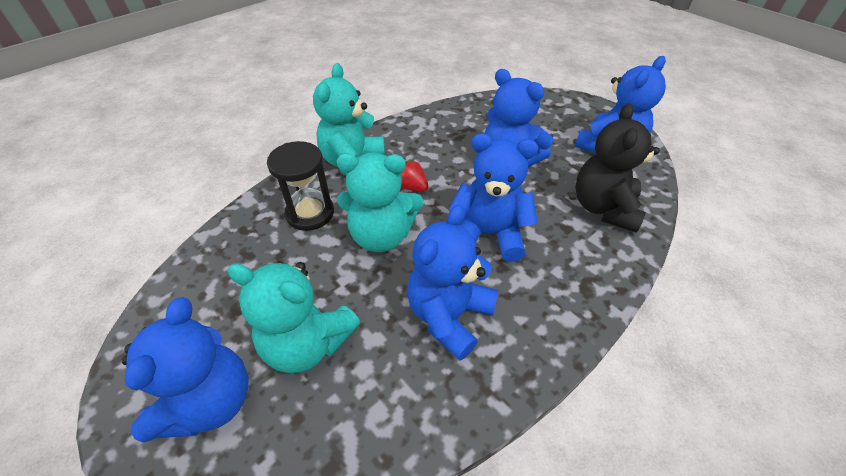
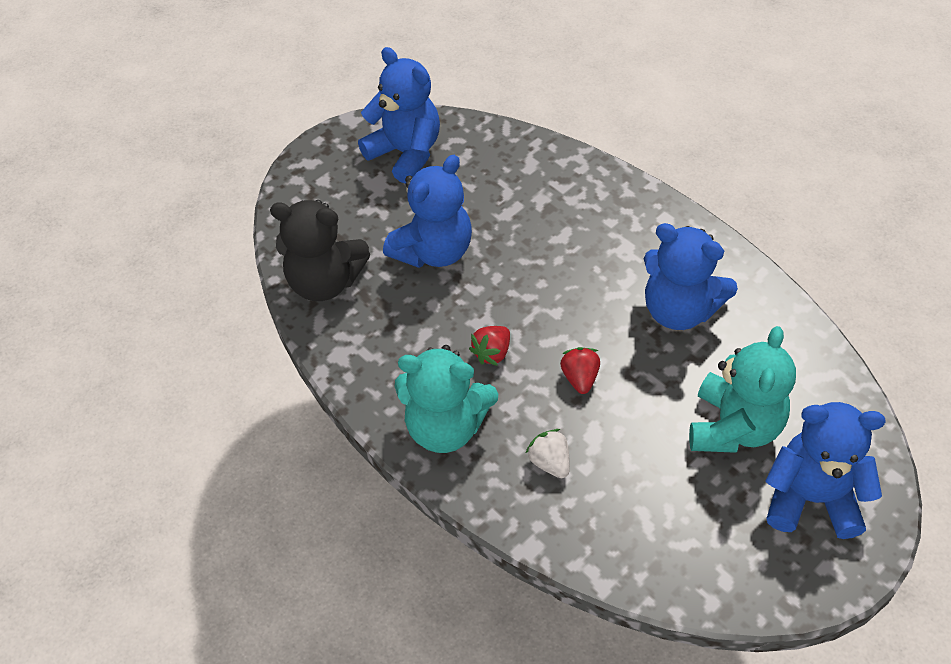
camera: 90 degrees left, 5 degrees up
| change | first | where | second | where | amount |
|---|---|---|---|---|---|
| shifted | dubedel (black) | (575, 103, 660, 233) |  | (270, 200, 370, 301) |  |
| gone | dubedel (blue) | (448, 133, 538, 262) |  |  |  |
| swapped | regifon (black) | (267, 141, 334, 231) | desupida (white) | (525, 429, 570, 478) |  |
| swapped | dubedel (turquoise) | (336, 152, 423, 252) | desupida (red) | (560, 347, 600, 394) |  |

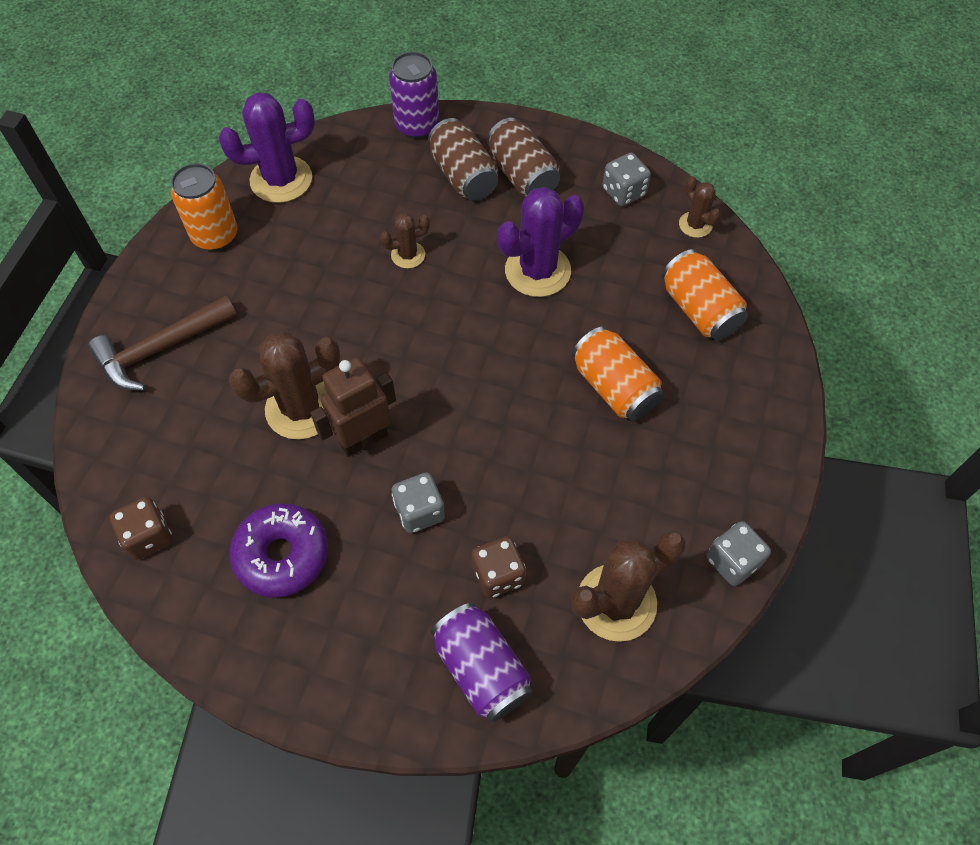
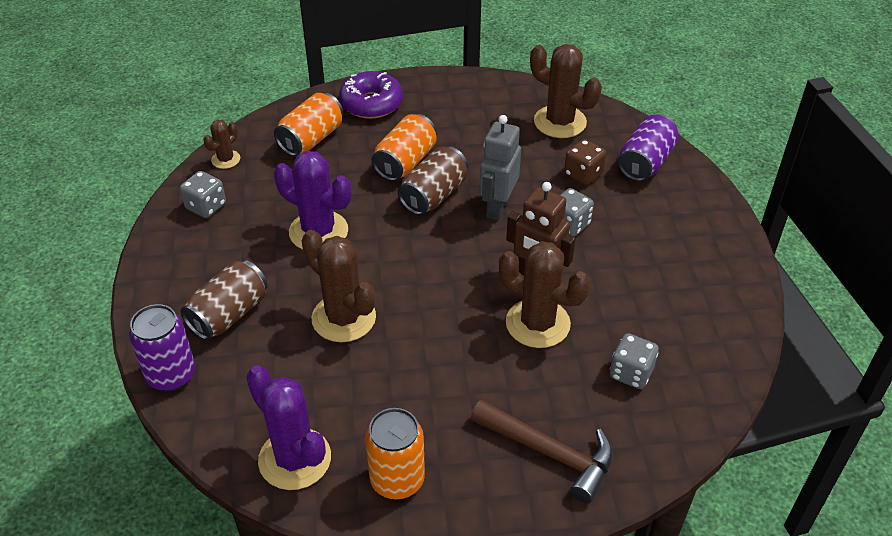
camera: 115 degrees left, 15 degrees down
| change | first | where | second | where | amount |
|---|---|---|---|---|---|
| shifted | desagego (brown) | (487, 118, 560, 198) |  | (398, 146, 468, 215) |  |
| scaled | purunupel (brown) | (380, 213, 430, 268) |  | (301, 230, 376, 342) | x1.91 |
| gone | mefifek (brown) | (110, 497, 173, 560) |  |  |  |
| shifted | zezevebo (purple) | (230, 503, 328, 598) |  | (339, 71, 403, 119) |  |
| shifted | mefifek (grey) | (706, 521, 771, 586) |  | (609, 333, 659, 389) |  |
| new |  |  | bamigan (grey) | (480, 115, 521, 221) |  |

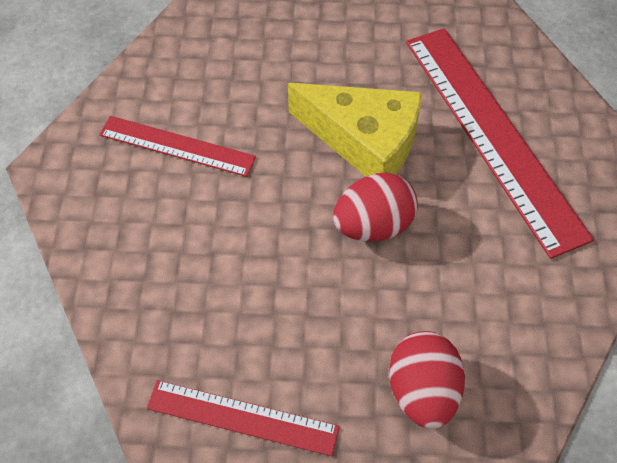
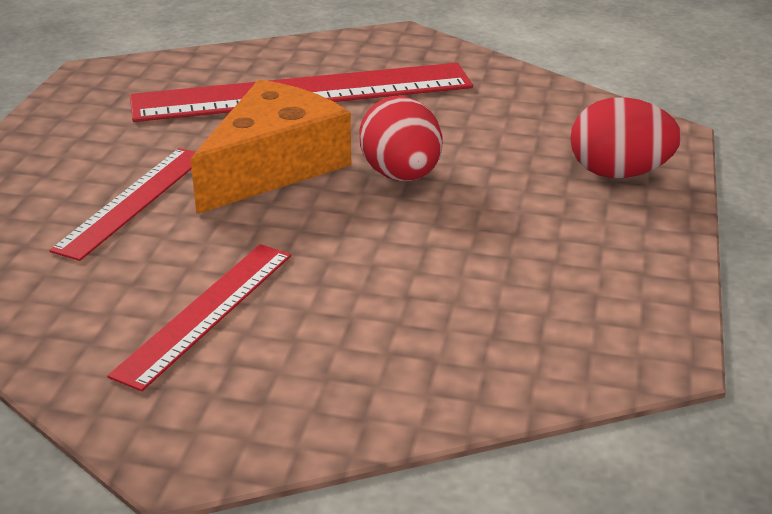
camera: 80 degrees left, 25 degrees down
| change | first | where | second | where | amount |
|---|---|---|---|---|---|
| repainted | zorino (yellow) | (288, 83, 422, 177) | zorino (orange) | (191, 80, 351, 214) |  |
| shifted | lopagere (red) | (146, 380, 340, 456) |  | (49, 148, 195, 261) |  |

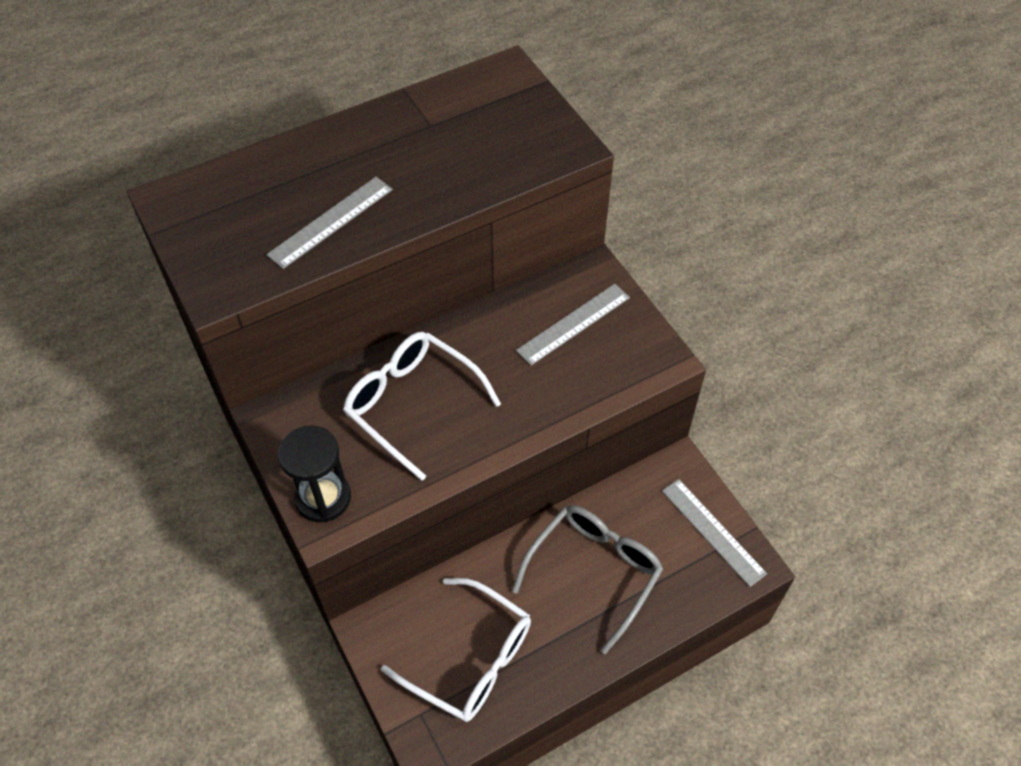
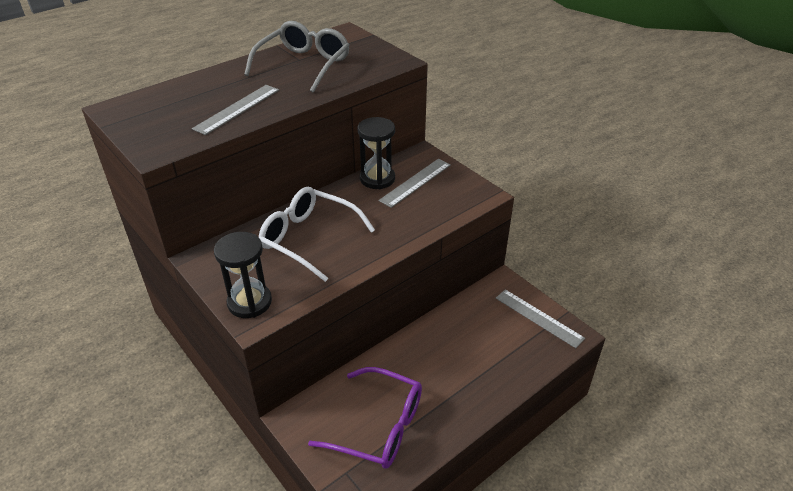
camera: 10 degrees left, 15 degrees down
| change | first | where | second | where | amount |
|---|---|---|---|---|---|
| shifted | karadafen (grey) | (512, 505, 663, 654) |  | (244, 21, 350, 93) |  |
| repainted | karadafen (white) | (381, 578, 531, 722) | karadafen (purple) | (308, 367, 422, 469) |  |
| new |  |  | regifon (black) | (358, 117, 395, 189) |  |

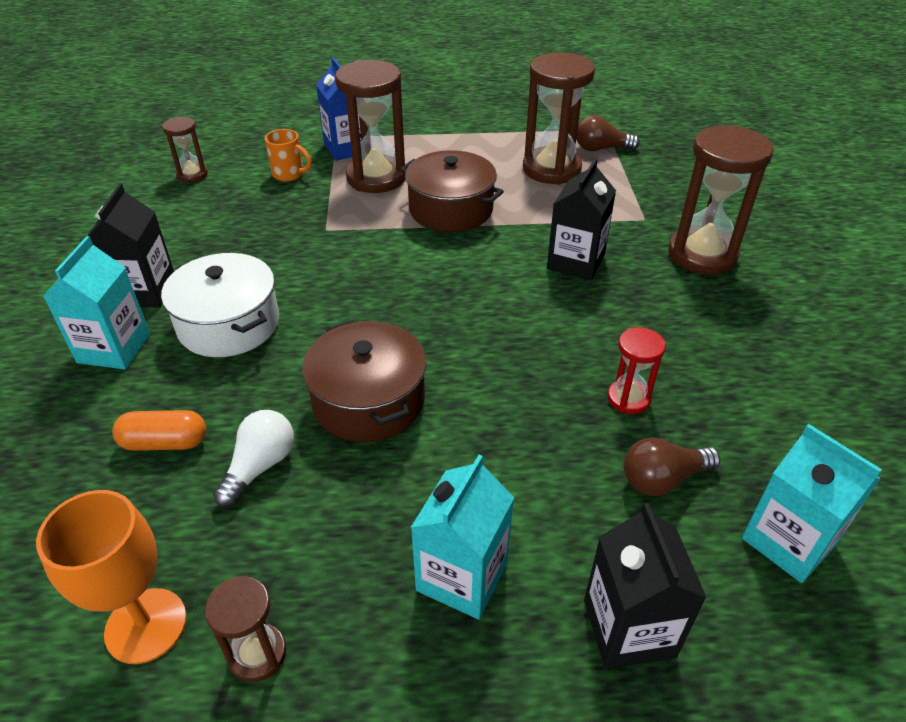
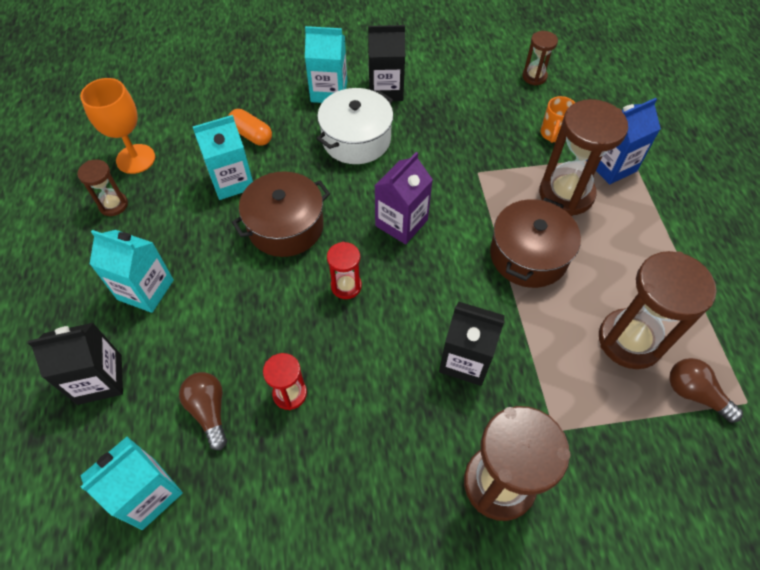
camera: 85 degrees right, 15 degrees up
| change | first | where | second | where | amount |
|---|---|---|---|---|---|
| rotated | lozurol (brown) | (576, 115, 640, 151) |  | (669, 358, 743, 423) | 45 degrees counterclockwise |
| rotated | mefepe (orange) | (112, 410, 206, 451) |  | (228, 109, 272, 146) | 45 degrees counterclockwise |
| swapped | lozurol (white) | (213, 410, 294, 507) | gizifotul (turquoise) | (193, 115, 253, 200) |  |
| new |  |  | gizifotul (purple) | (375, 152, 433, 244) |  |
| new |  |  | regifon (red) | (327, 242, 362, 299) |  |

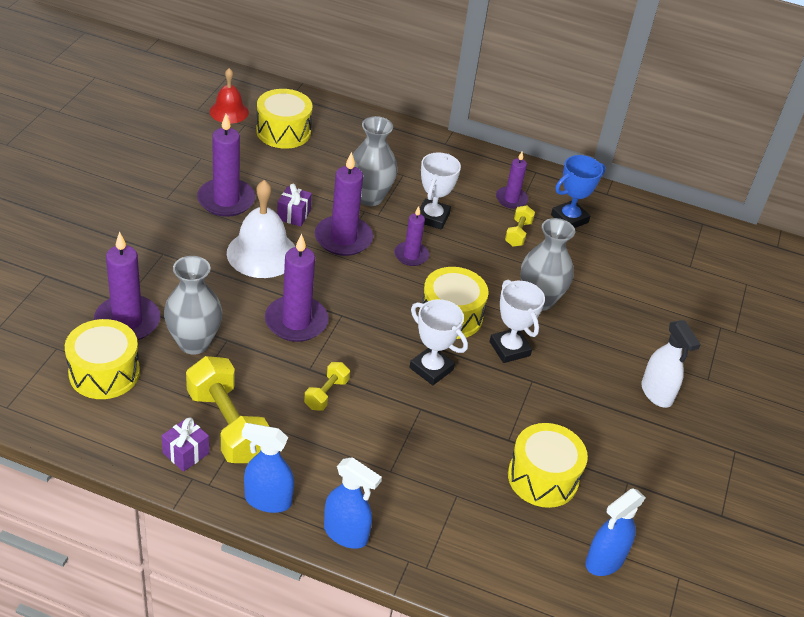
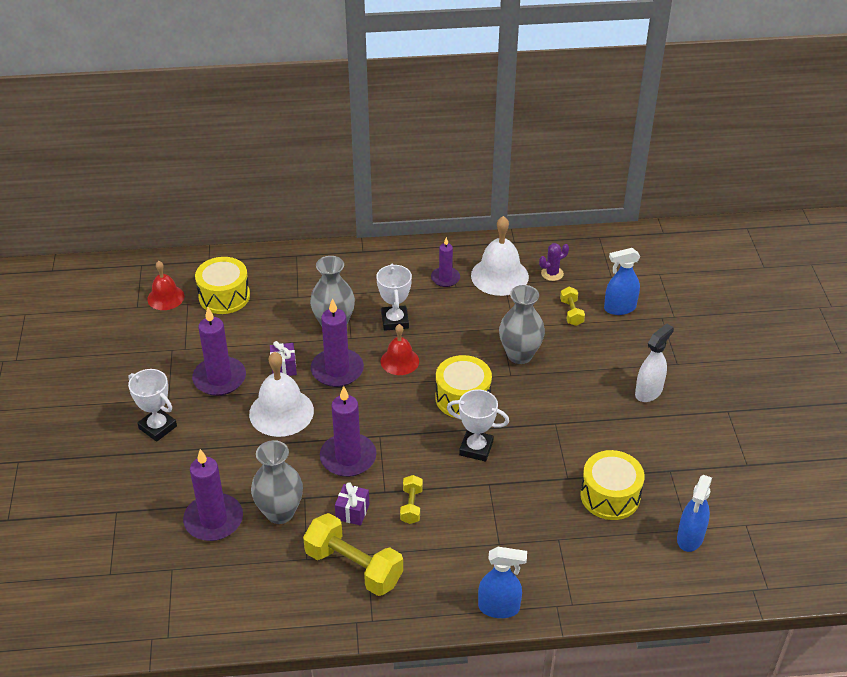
camera: 20 degrees left, 0 degrees up
| change | first | where | second | where | amount |
|---|---|---|---|---|---|
| swapped | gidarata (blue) | (551, 155, 605, 228) | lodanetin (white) | (471, 216, 529, 296) |  |
| swapped | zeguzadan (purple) | (394, 206, 429, 266) | lodanetin (red) | (381, 324, 419, 375) |  |
| shifted | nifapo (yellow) | (505, 206, 535, 247) |  | (560, 287, 585, 326) |  |
| shifted | gidarata (white) | (490, 280, 545, 363) |  | (128, 369, 177, 442) |  |
| gone | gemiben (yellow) | (65, 319, 140, 399) |  |  |  |
| rotated | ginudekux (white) | (641, 321, 701, 408) |  | (635, 323, 674, 402) | 90 degrees counterclockwise |
| shifted | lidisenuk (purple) | (162, 417, 209, 472) |  | (335, 482, 369, 526) |  |
| shifted | ginudekux (blue) | (242, 423, 294, 513) |  | (604, 248, 640, 315) |  |
| new |  |  | purunupel (purple) | (539, 243, 569, 281) |  |

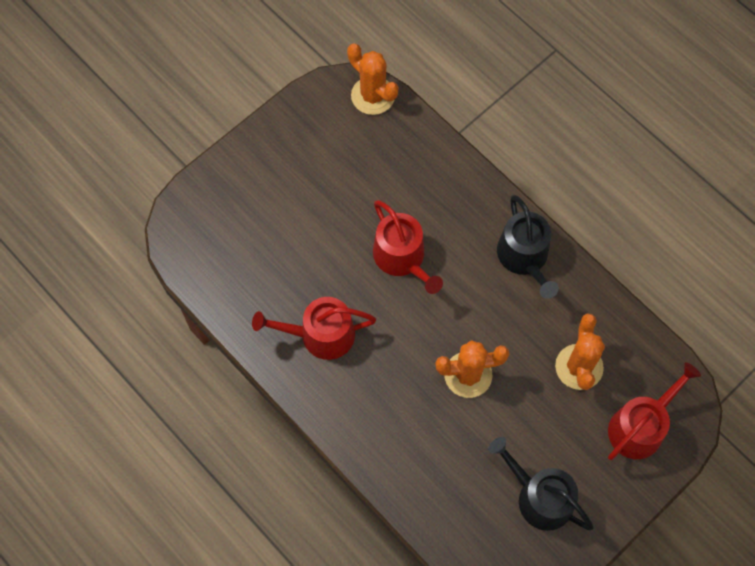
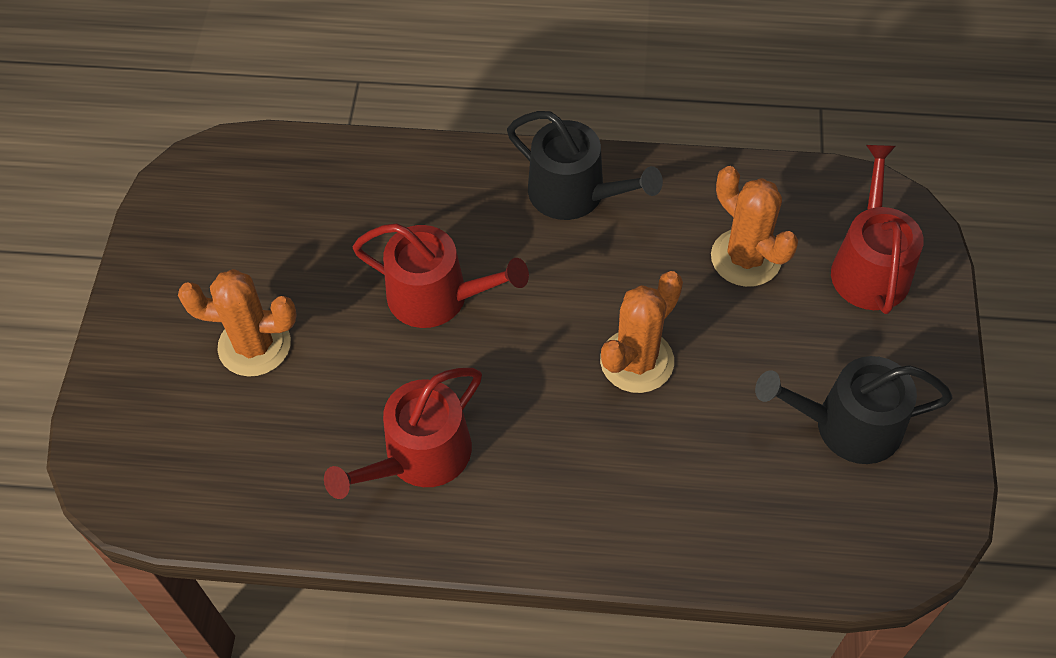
camera: 40 degrees left, 10 degrees down
| change | first | where | second | where | amount |
|---|---|---|---|---|---|
| shifted | purunupel (orange) | (347, 43, 399, 115) |  | (178, 269, 297, 377) |  |

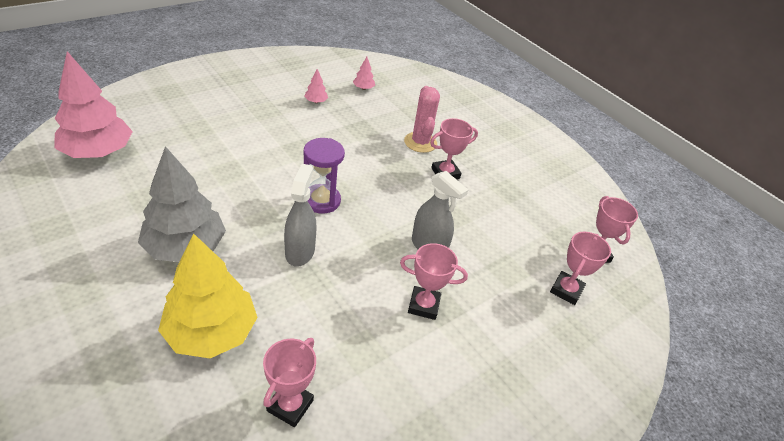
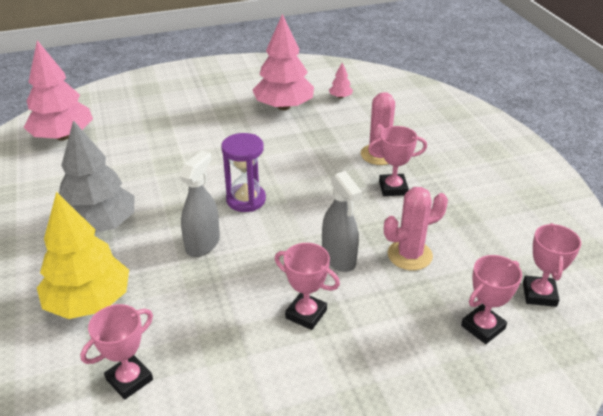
camera: 25 degrees right, 5 degrees down
| change | first | where | second | where | amount |
|---|---|---|---|---|---|
| scaled | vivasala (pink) | (304, 69, 328, 103) |  | (252, 14, 314, 110) | x2.47 |
| new |  |  | purunupel (pink) | (384, 187, 448, 270) |  |

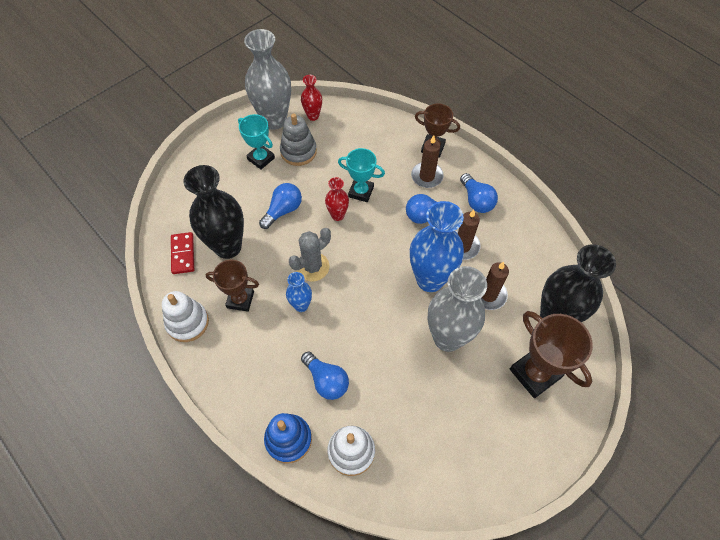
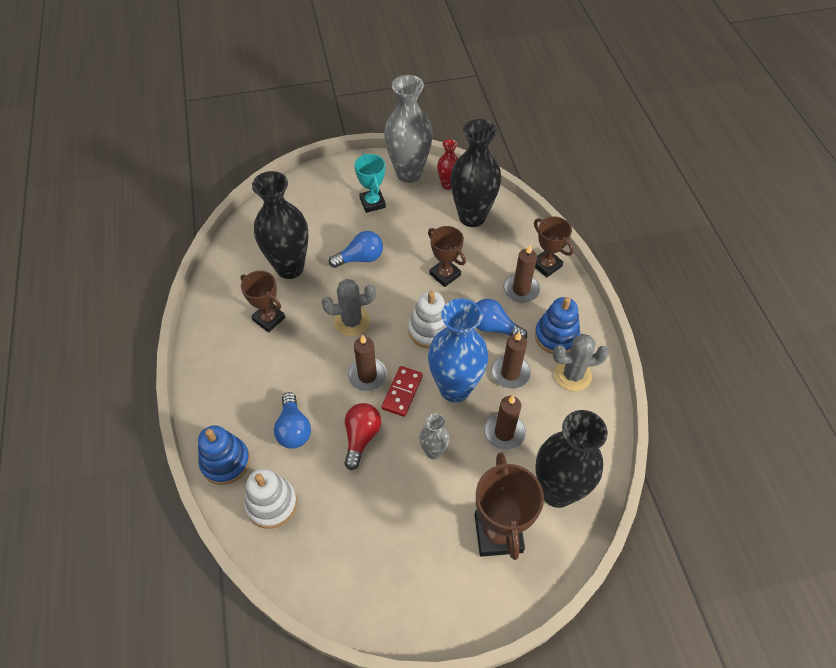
camera: 30 degrees right, 5 degrees down
| change | first | where | second | where | amount |
|---|---|---|---|---|---|
| gone | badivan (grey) | (280, 113, 317, 166) |  |  |  |
| repainted | gidarata (turquoise) | (338, 148, 385, 202) | gidarata (brown) | (428, 226, 466, 287) |  |
| swapped | lozurol (blue) | (460, 173, 498, 213) | badivan (blue) | (535, 297, 580, 354) |  |
| gone | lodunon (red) | (325, 177, 349, 221) |  |  |  |
| shifted | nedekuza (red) | (171, 232, 194, 274) |  | (382, 366, 423, 417) |  |
| scaled | lodunon (grey) | (428, 266, 487, 352) |  | (419, 413, 450, 459) | x0.49 |
| gone | lodunon (blue) | (286, 272, 312, 312) |  |  |  |
| shifted | badivan (white) | (162, 291, 209, 342) |  | (409, 291, 447, 348) |  |
| new |  |  | lodunon (black) | (450, 119, 501, 227) |  |
| new |  |  | purunupel (grey) | (553, 334, 609, 391) |  |
| new |  |  | zeguzadan (brown) | (347, 335, 387, 391) |  |
| new |  |  | lozurol (red) | (344, 403, 381, 470) |  |

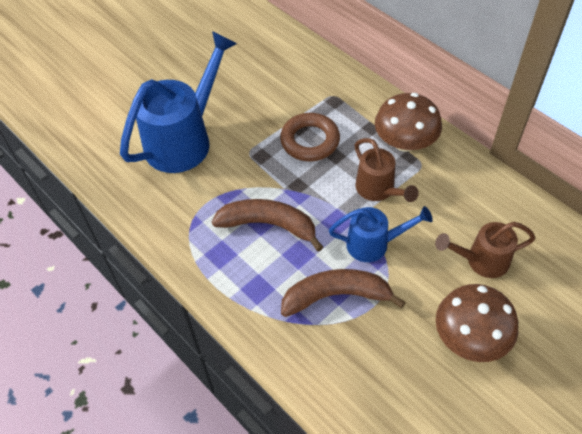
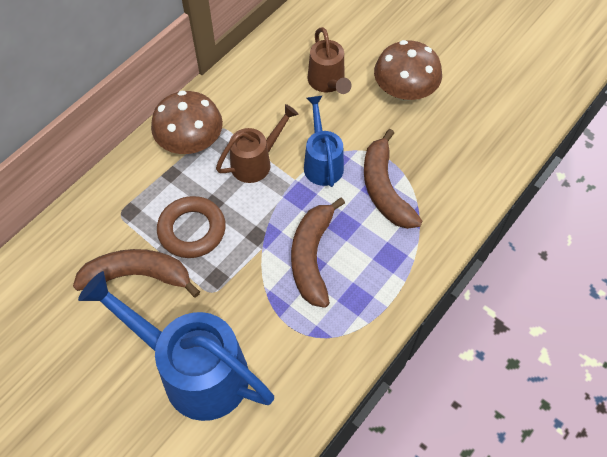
camera: 100 degrees left, 5 degrees up
| change | first | where | second | where | amount |
|---|---|---|---|---|---|
| new |  |  | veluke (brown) | (73, 249, 200, 297) |  |

